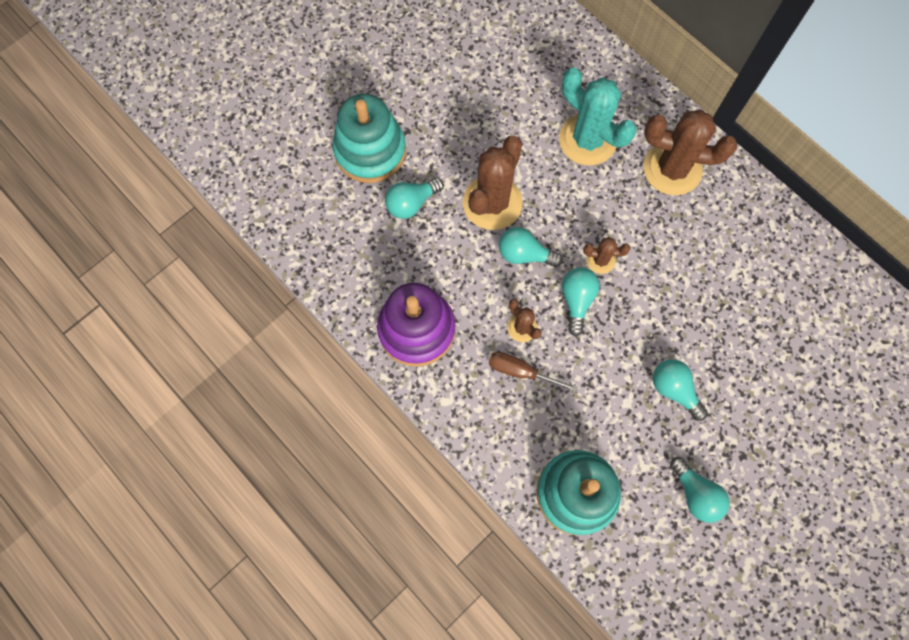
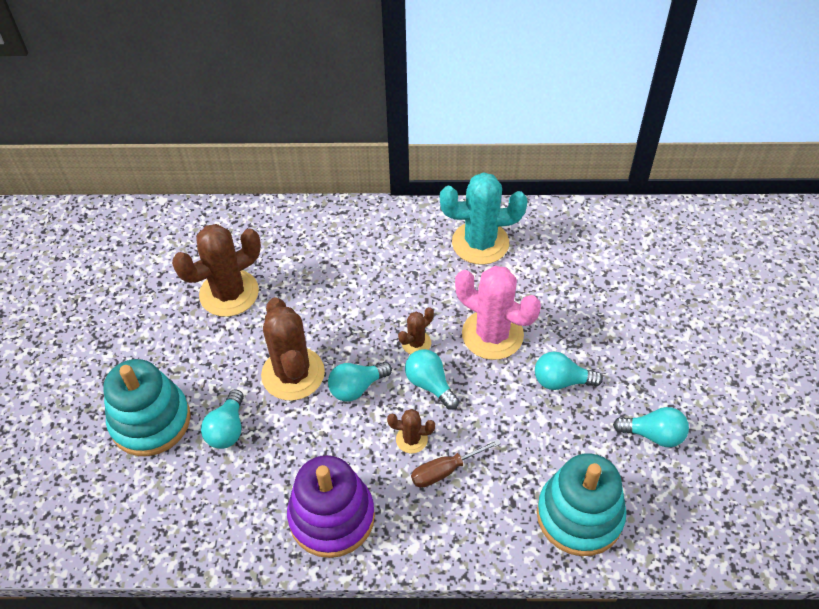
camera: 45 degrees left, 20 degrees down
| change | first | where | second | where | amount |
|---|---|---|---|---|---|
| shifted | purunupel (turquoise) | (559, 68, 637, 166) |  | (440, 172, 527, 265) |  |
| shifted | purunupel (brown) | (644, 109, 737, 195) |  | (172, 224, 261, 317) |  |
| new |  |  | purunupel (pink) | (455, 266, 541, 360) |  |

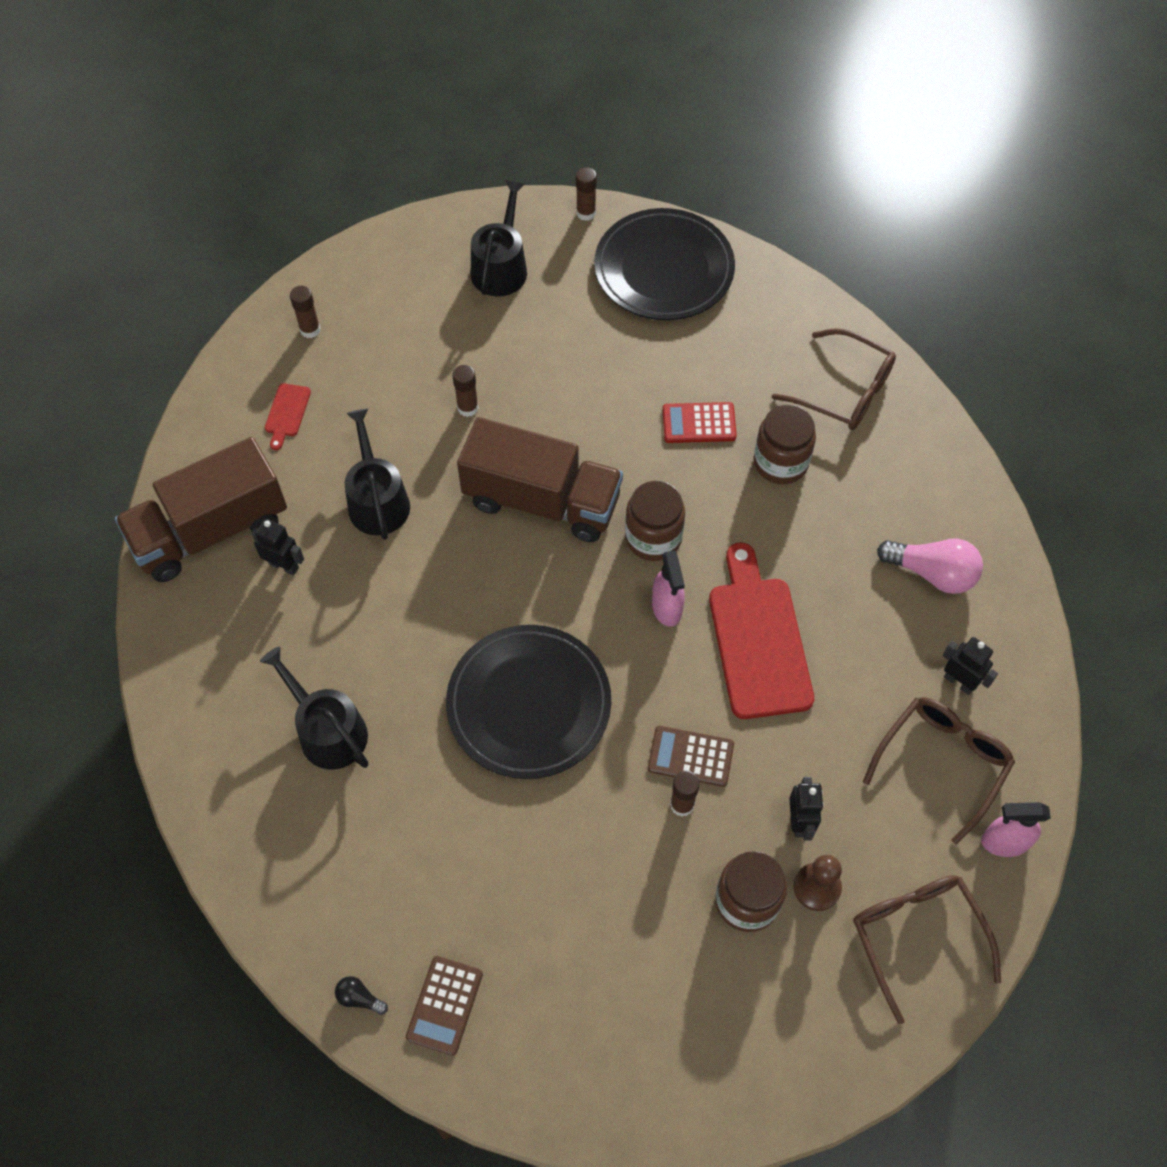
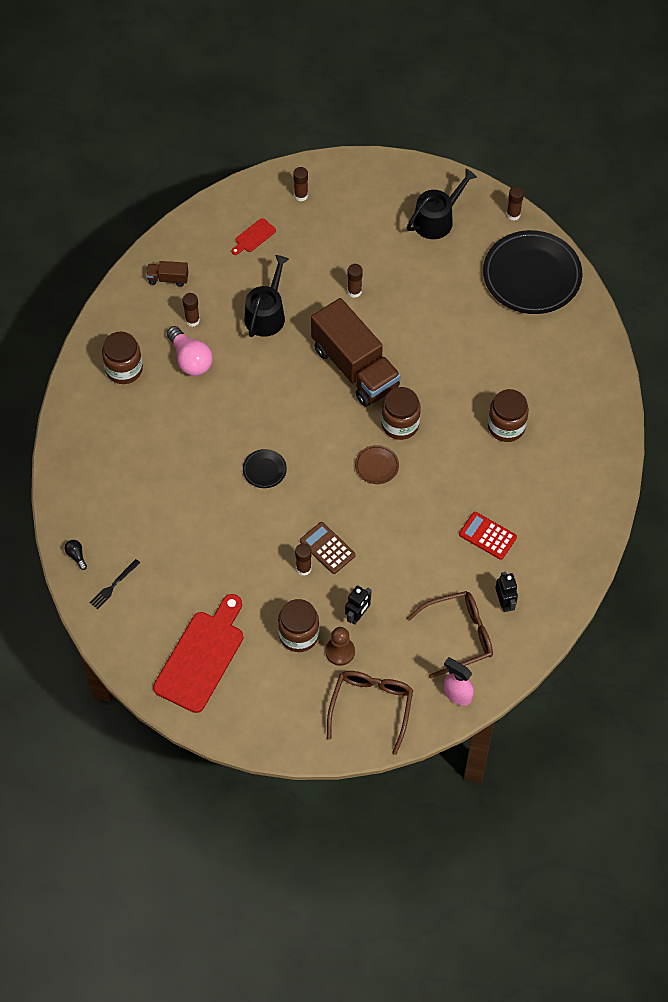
camera: 35 degrees right, 0 degrees up
| change | first | where | second | where | amount |
|---|---|---|---|---|---|
| gone | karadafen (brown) | (772, 328, 896, 430) |  |  |  |
| shifted | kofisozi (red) | (662, 402, 737, 443) |  | (459, 512, 517, 560) |  |
| scaled | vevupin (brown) | (115, 437, 287, 582) |  | (146, 261, 189, 287) | x0.41 |
| swapped | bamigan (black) | (251, 519, 304, 576) | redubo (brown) | (183, 293, 200, 327) |  |
| shifted | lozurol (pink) | (877, 539, 983, 594) |  | (167, 326, 213, 376) |  |
| shifted | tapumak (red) | (709, 543, 814, 719) |  | (153, 594, 243, 713) |  |
| swapped | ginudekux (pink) | (652, 550, 685, 627) | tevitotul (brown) | (355, 445, 399, 484) |  |
| scaled | tevitotul (black) | (446, 625, 611, 779) |  | (243, 449, 287, 488) | x0.42 |
| gone | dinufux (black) | (260, 647, 368, 770) |  |  |  |
| swapped | kofisozi (brown) | (406, 956, 483, 1056) | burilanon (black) | (90, 559, 140, 609) |  |
| new |  |  | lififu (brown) | (102, 331, 143, 384) |  |

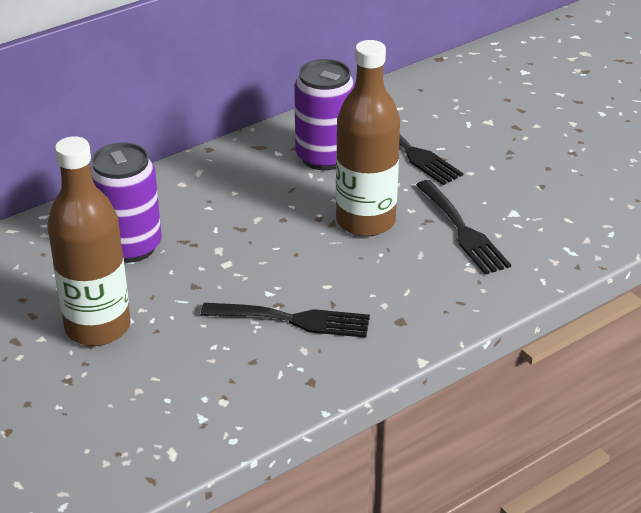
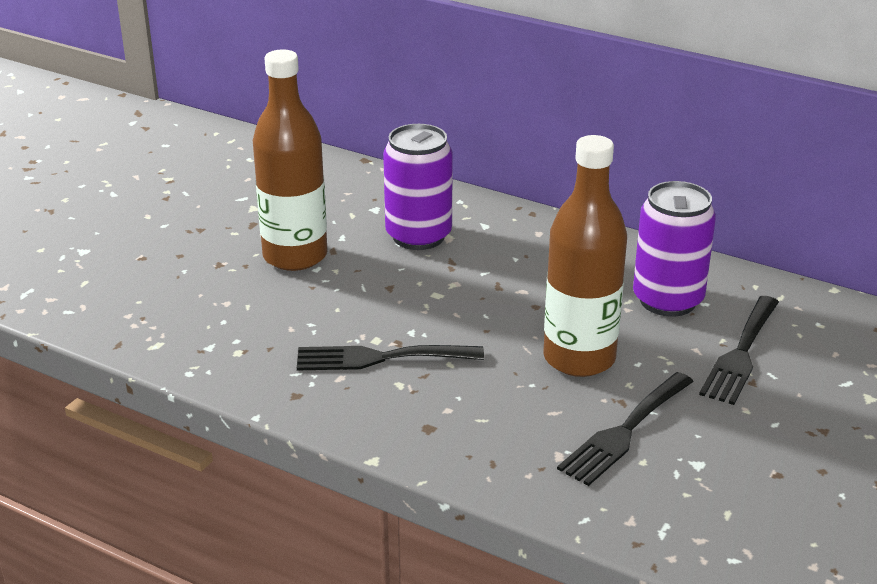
camera: 65 degrees right, 5 degrees down
| change | first | where | second | where | amount |
|---|---|---|---|---|---|
| rotated | burilanon (black) | (201, 303, 370, 338) |  | (297, 345, 484, 370) | 105 degrees clockwise |

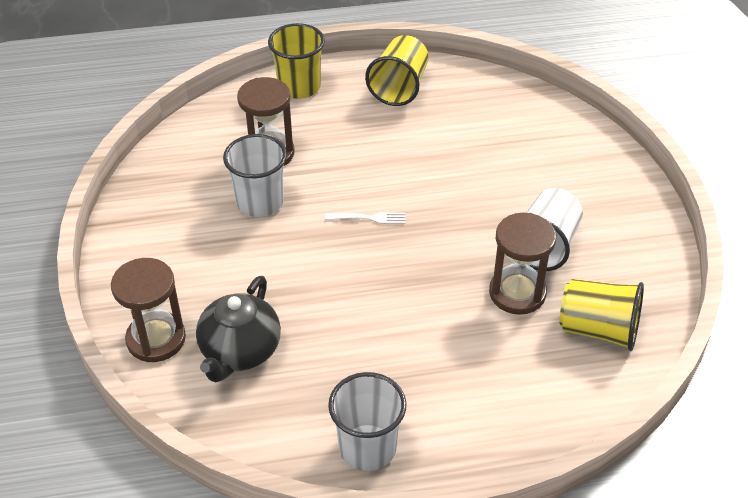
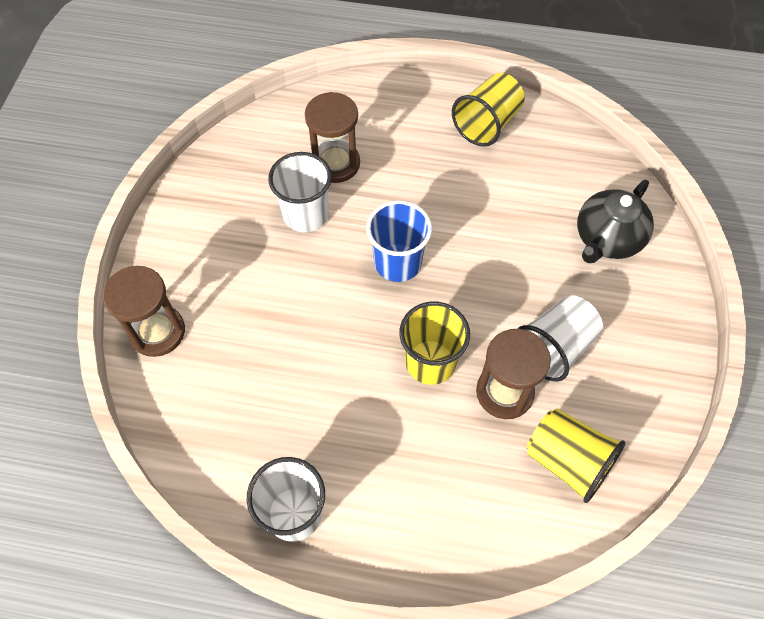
camera: 20 degrees right, 15 degrees up
| change | first | where | second | where | amount |
|---|---|---|---|---|---|
| shifted | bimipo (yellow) | (268, 23, 325, 99) |  | (399, 301, 470, 385) |  |
| swapped | burilanon (white) | (325, 212, 405, 224) | bimipo (blue) | (366, 200, 432, 282) |  |
| shifted | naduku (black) | (196, 276, 281, 382) |  | (577, 180, 654, 263) |  |

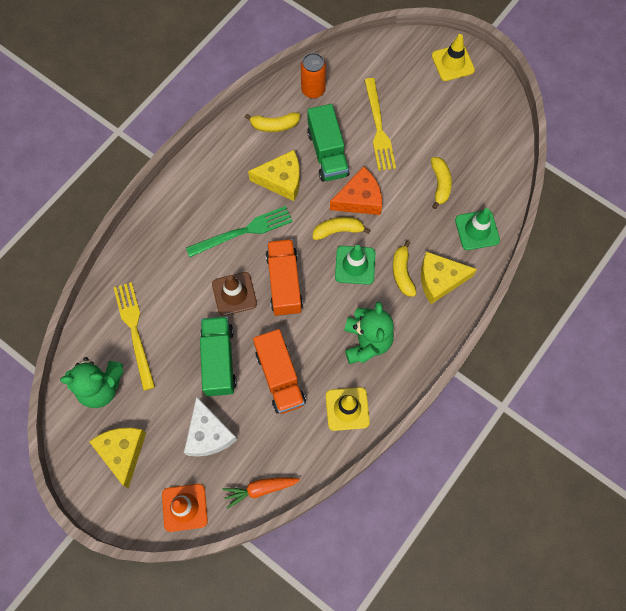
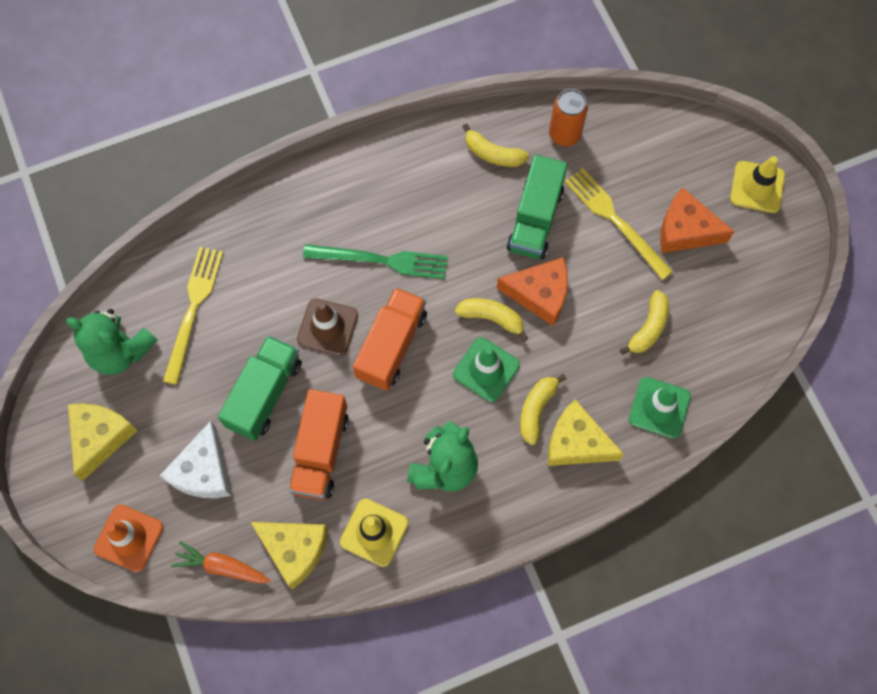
camera: 30 degrees right, 0 degrees up
| change | first | where | second | where | amount |
|---|---|---|---|---|---|
| rotated | burilanon (yellow) | (364, 78, 396, 171) |  | (565, 168, 673, 280) | 120 degrees clockwise |
| shifted | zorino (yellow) | (248, 150, 300, 201) |  | (251, 522, 328, 589) |  |
| new |  |  | zorino (orange) | (660, 187, 734, 253) |  |

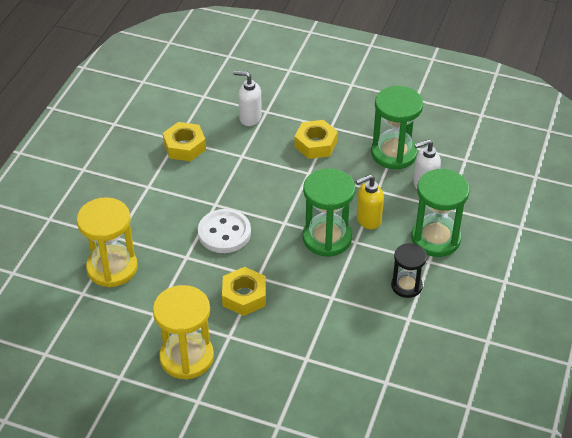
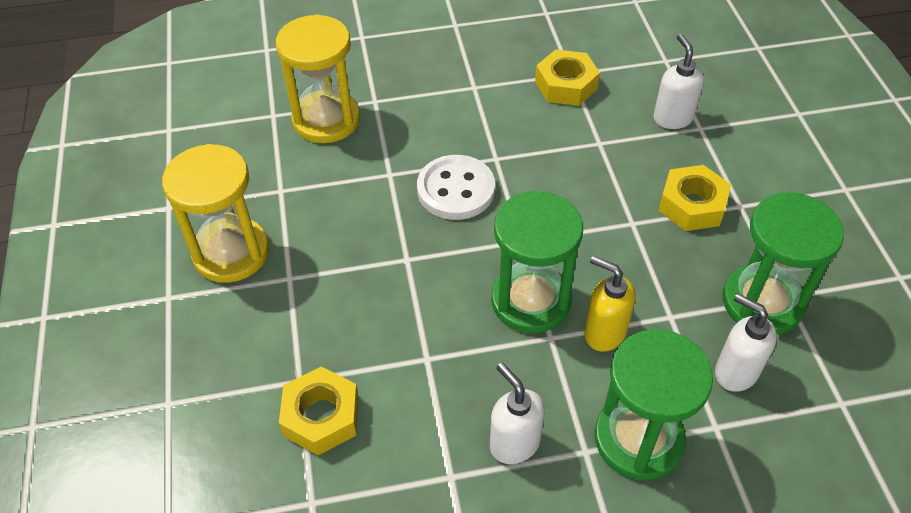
camera: 60 degrees right, 5 degrees up
| change | first | where | second | where | amount |
|---|---|---|---|---|---|
| swapped | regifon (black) | (391, 243, 427, 298) | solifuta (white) | (490, 363, 545, 464) |  |
| shifted | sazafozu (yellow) | (222, 267, 266, 316) |  | (279, 366, 359, 455) |  |

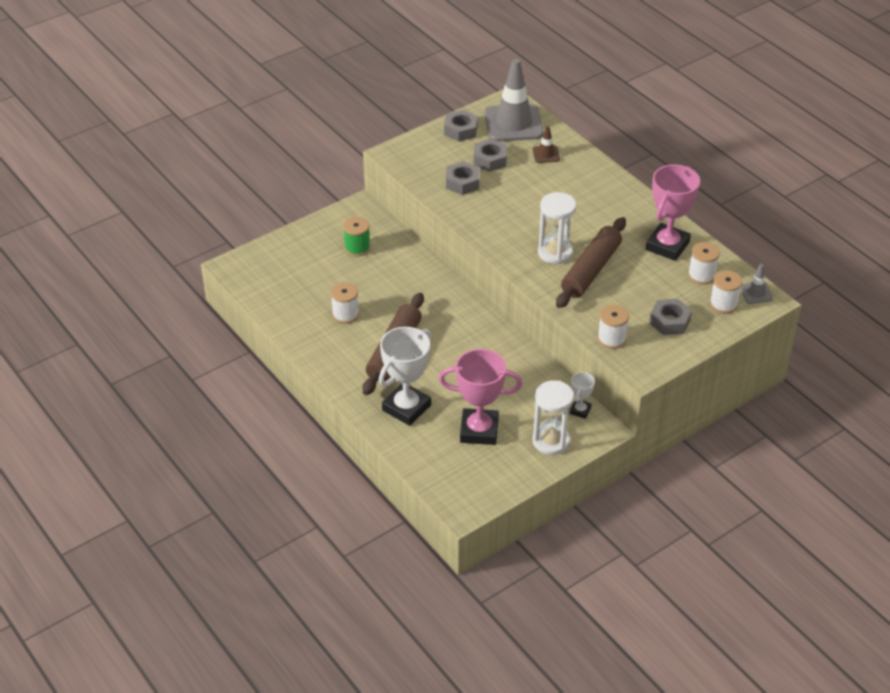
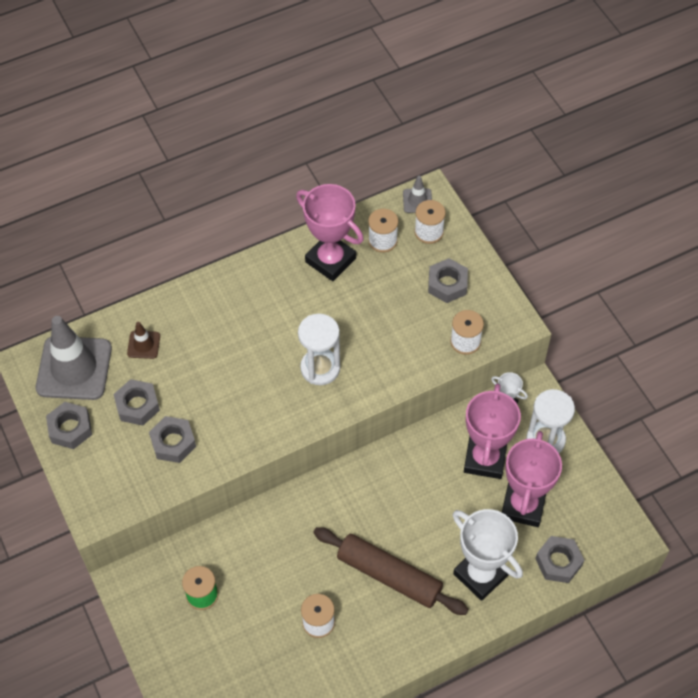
camera: 80 degrees left, 15 degrees up
| change | first | where | second | where | amount |
|---|---|---|---|---|---|
| gone | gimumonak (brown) | (556, 217, 626, 308) |  |  |  |
| new |  |  | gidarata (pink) | (464, 383, 521, 479) |  |
| new |  |  | sazafozu (grey) | (535, 536, 584, 583) |  |

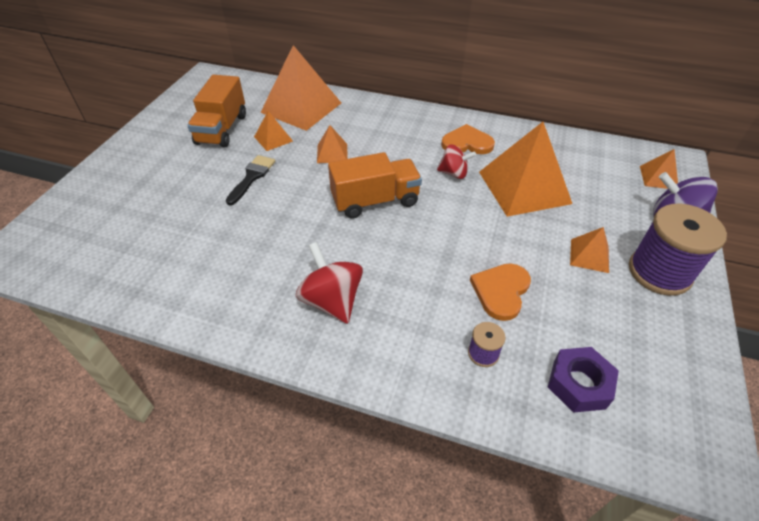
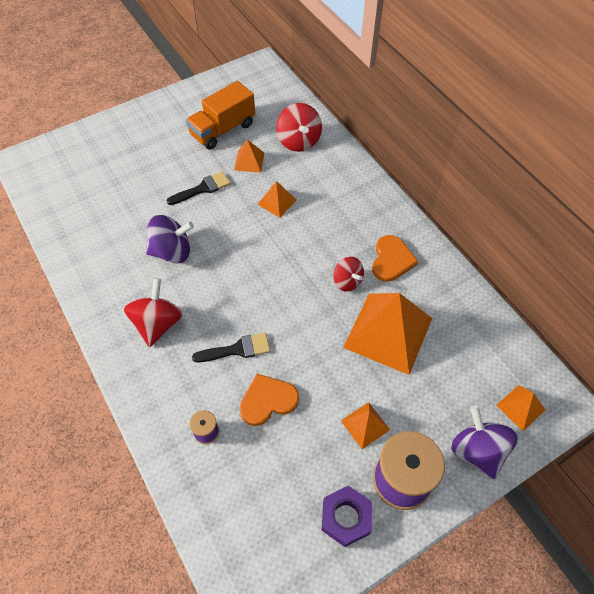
camera: 40 degrees right, 10 degrees up
| change | first | where | second | where | amount |
|---|---|---|---|---|---|
| swapped | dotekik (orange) | (260, 45, 341, 131) | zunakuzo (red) | (276, 103, 322, 152) |  |
| rotated | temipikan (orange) | (441, 124, 495, 154) |  | (372, 235, 418, 282) | 60 degrees clockwise |
| gone | vevupin (orange) | (328, 152, 422, 219) |  |  |  |
| shifted | sazafozu (purple) | (548, 347, 619, 413) |  | (322, 486, 372, 547) |  |
| new |  |  | zunakuzo (purple) | (146, 215, 194, 263) |  |
| new |  |  | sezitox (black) | (192, 333, 270, 362) |  |

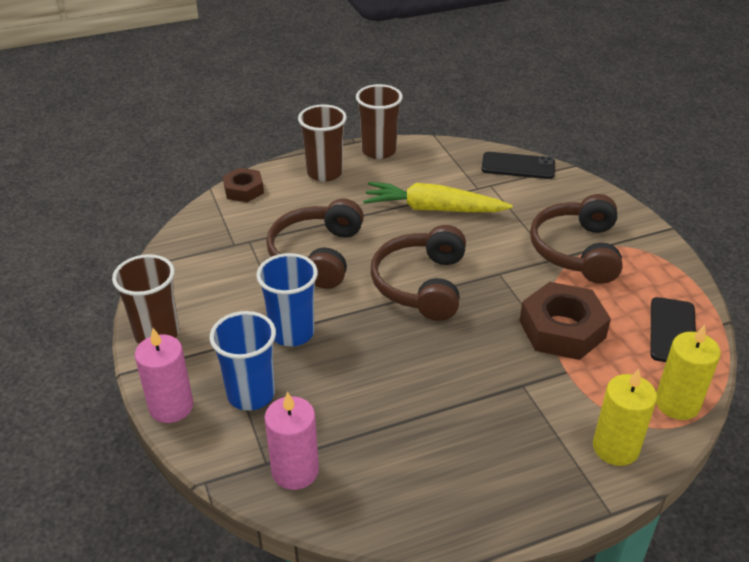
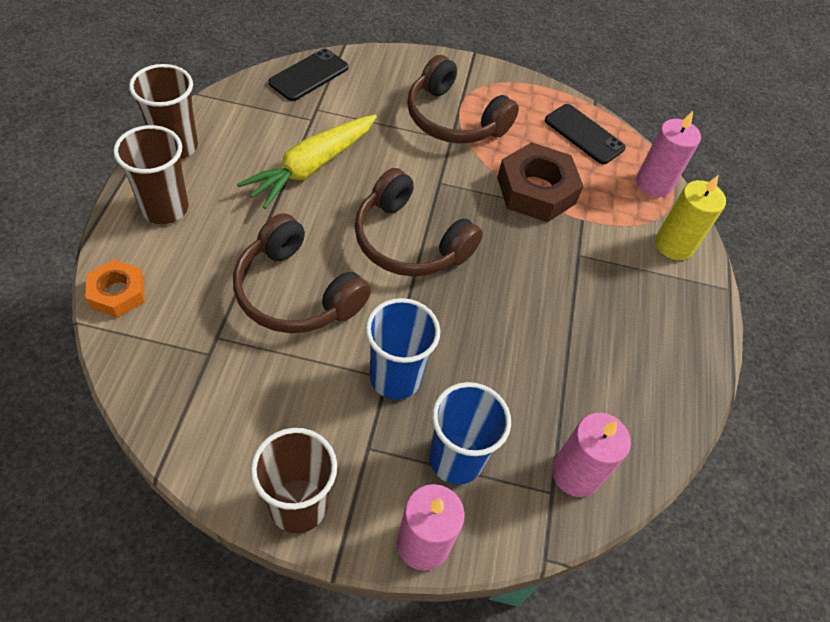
camera: 65 degrees left, 15 degrees up
| change | first | where | second | where | amount |
|---|---|---|---|---|---|
| repainted | sazafozu (brown) | (223, 168, 264, 202) | sazafozu (orange) | (85, 259, 144, 318) |  |
| repainted | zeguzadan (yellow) | (656, 325, 721, 420) | zeguzadan (pink) | (636, 111, 701, 197) |  |

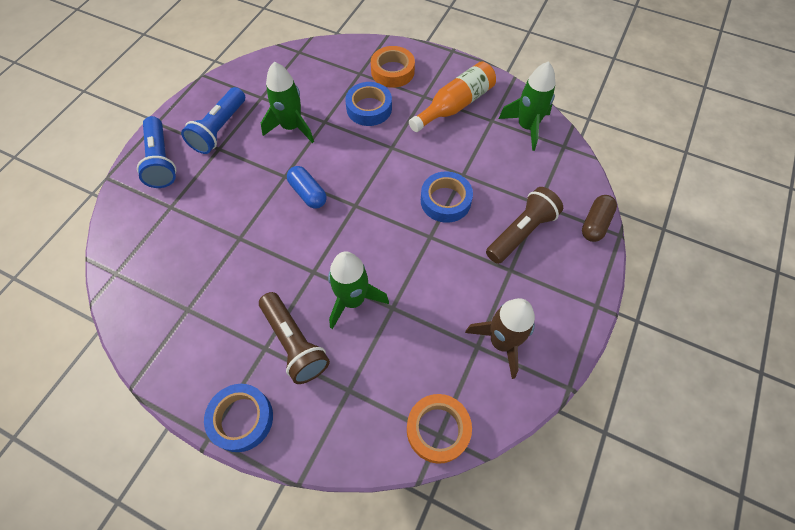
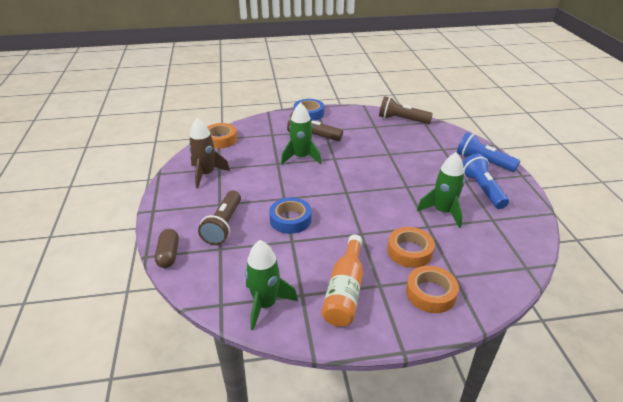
camera: 145 degrees right, 25 degrees down
| change | first | where | second | where | amount |
|---|---|---|---|---|---|
| repainted | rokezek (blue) | (345, 82, 392, 126) | rokezek (orange) | (387, 227, 435, 268) |  |
| gone | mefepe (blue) | (287, 166, 327, 209) |  |  |  |
| new |  |  | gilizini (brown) | (379, 96, 433, 124) |  |

